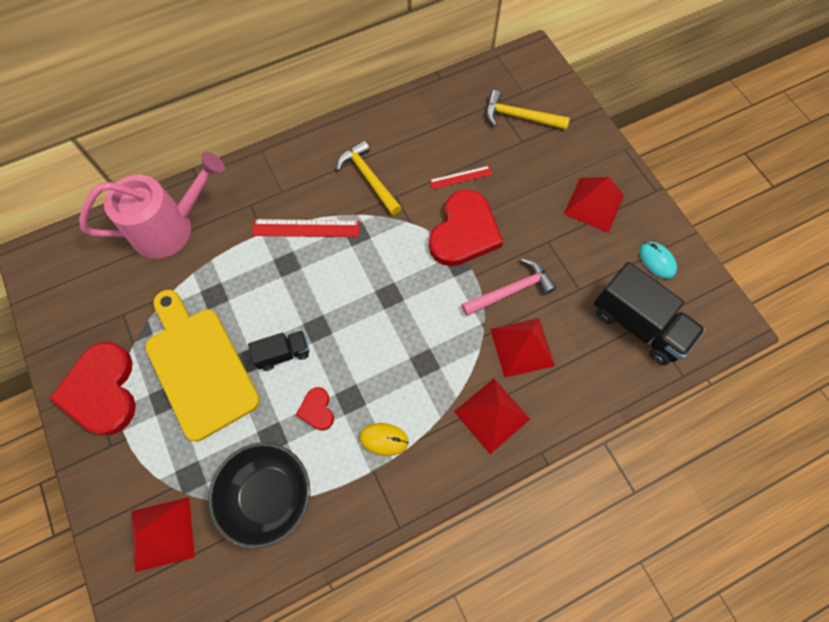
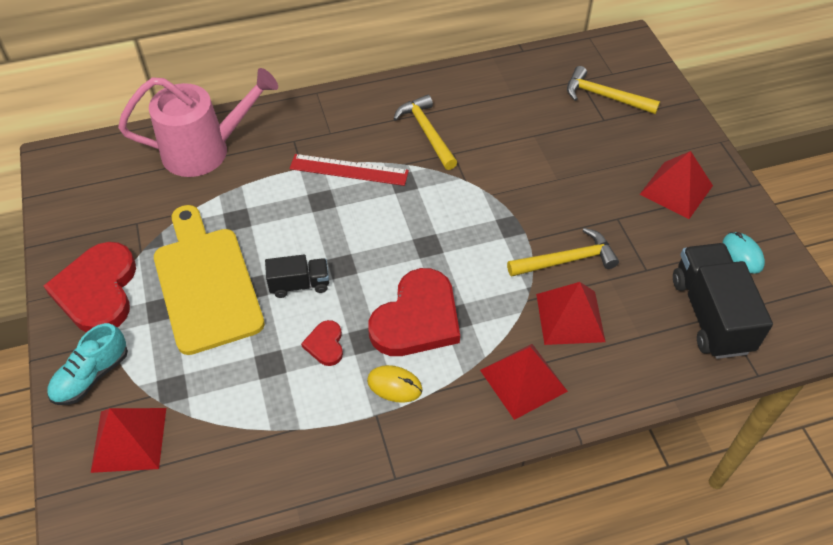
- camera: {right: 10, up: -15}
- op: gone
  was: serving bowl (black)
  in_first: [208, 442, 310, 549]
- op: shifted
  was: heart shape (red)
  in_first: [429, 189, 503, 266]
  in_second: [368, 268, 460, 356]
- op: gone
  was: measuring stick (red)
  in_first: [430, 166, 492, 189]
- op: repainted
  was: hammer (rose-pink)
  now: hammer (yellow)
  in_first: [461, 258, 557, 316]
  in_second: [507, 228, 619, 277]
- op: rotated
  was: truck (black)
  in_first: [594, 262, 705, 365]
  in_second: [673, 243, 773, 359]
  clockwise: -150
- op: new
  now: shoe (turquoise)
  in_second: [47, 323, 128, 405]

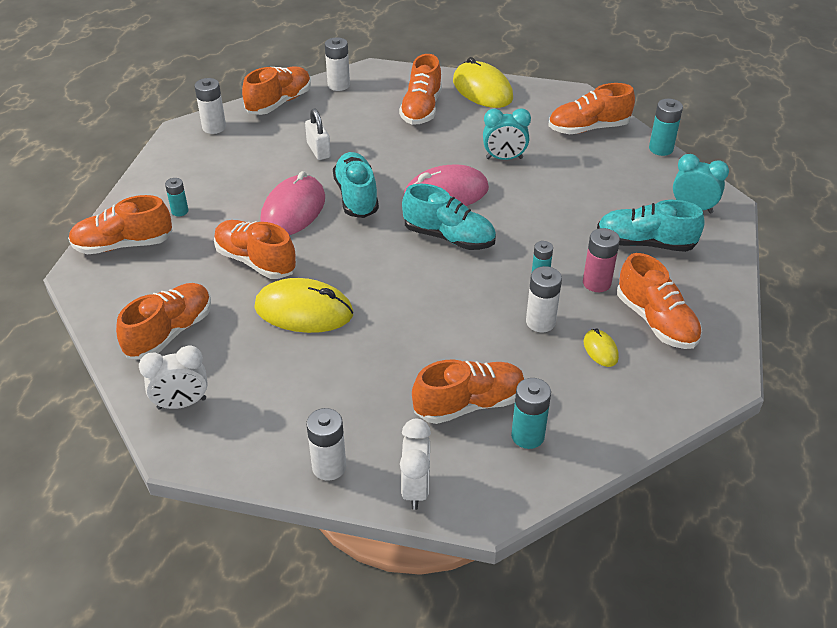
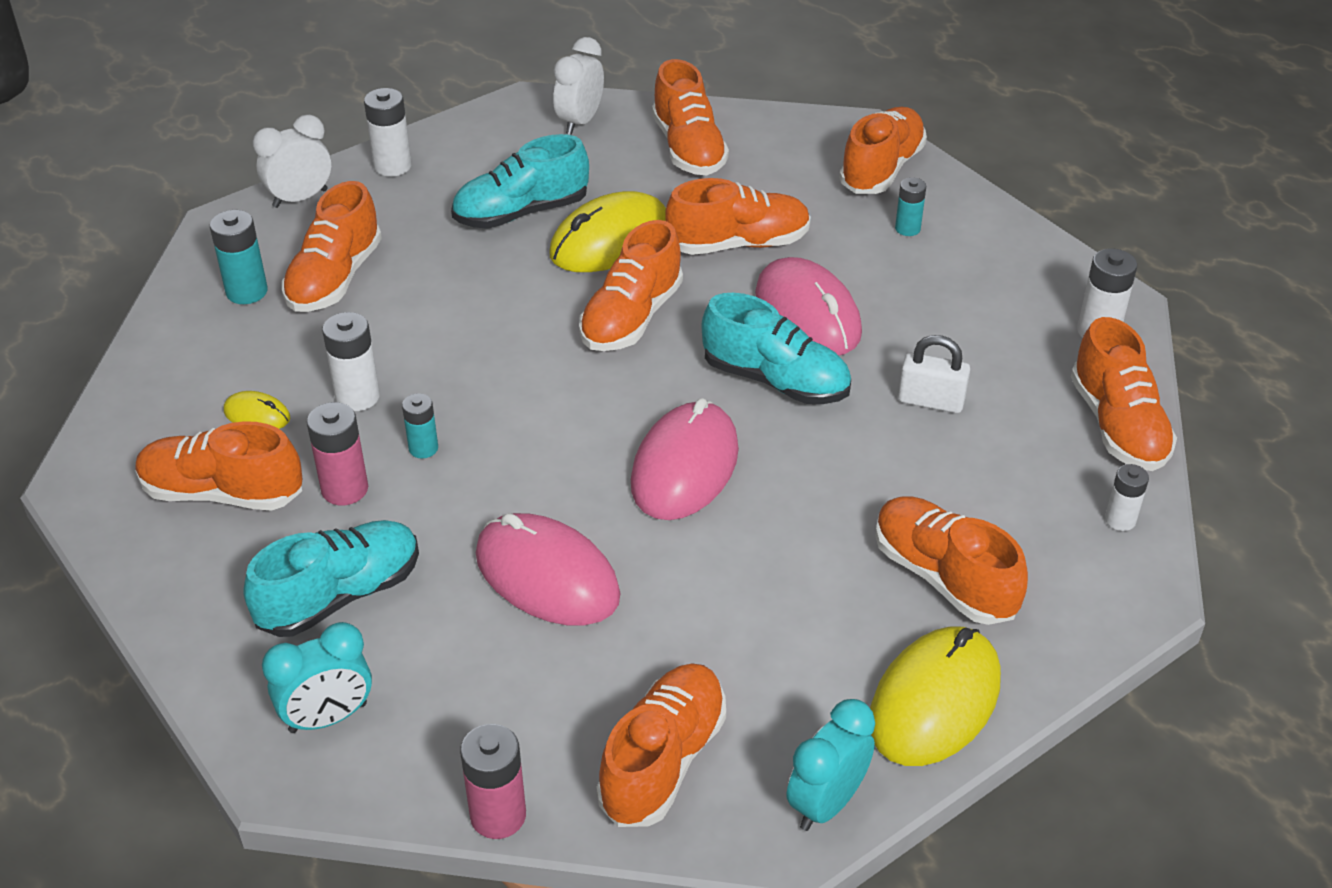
- camera: {right: 130, up: 0}
- op: scaled
  was: AA battery (white)
  in_first: [325, 37, 350, 91]
  in_second: [1105, 464, 1149, 531]
  ratio: 0.65
- op: rotated
  was: alarm clock (white)
  in_first: [400, 419, 431, 510]
  in_second: [253, 115, 331, 208]
  clockwise: 105
- op: shifted
  was: shoe (turquoise)
  in_first: [402, 184, 496, 250]
  in_second: [451, 134, 589, 229]
- op: rotated
  was: PC mouse (yellow)
  in_first: [453, 57, 513, 108]
  in_second: [870, 627, 1001, 766]
  clockwise: -60
- op: shifted
  was: alarm clock (turquoise)
  in_first: [483, 108, 531, 160]
  in_second: [787, 699, 875, 831]
- op: repainted
  was: AA battery (turquoise)
  now: AA battery (rose-pink)
  in_first: [649, 99, 683, 156]
  in_second: [460, 724, 526, 839]
- op: new
  now: PC mouse (rose-pink)
  in_second: [476, 513, 620, 626]
- op: new
  now: shoe (bright orange)
  in_second: [579, 220, 683, 351]

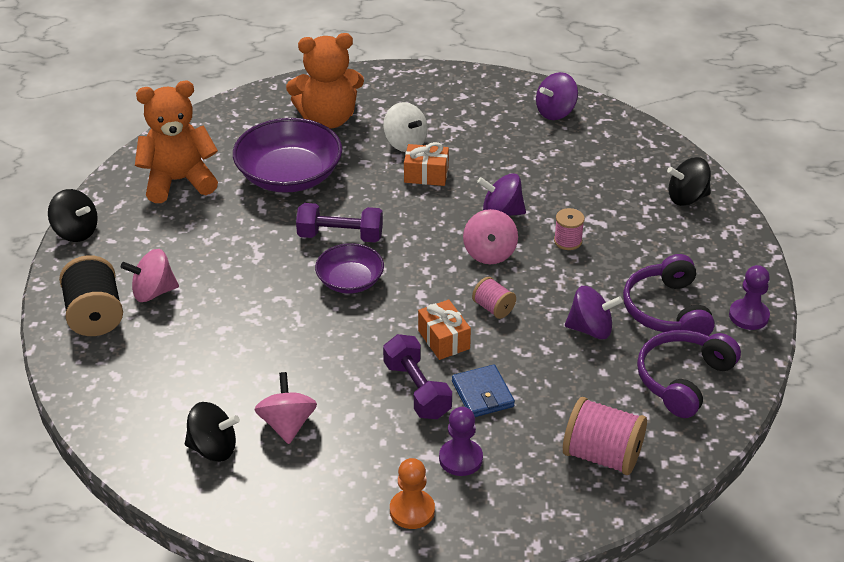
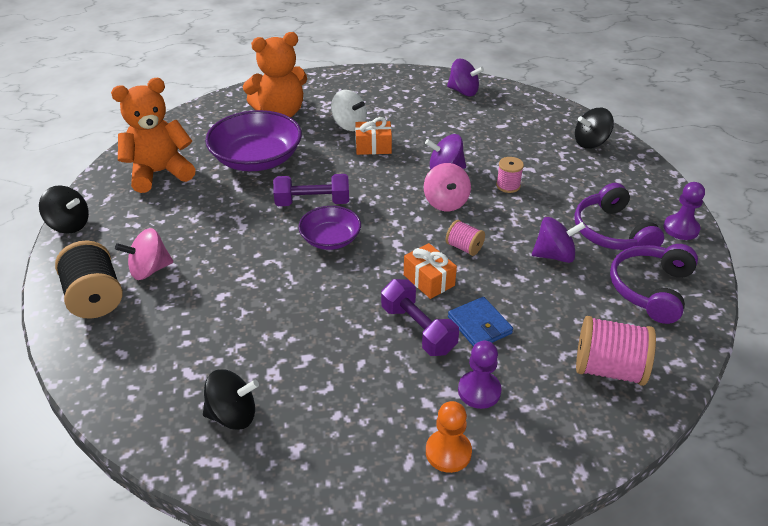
- camera: {right: -10, up: 0}
- op: gone
  was: spinning top (rose-pink)
  in_first: [254, 372, 317, 444]
- op: rotated
  was: spinning top (royal purple)
  in_first: [536, 72, 578, 120]
  in_second: [447, 58, 484, 96]
  clockwise: -105

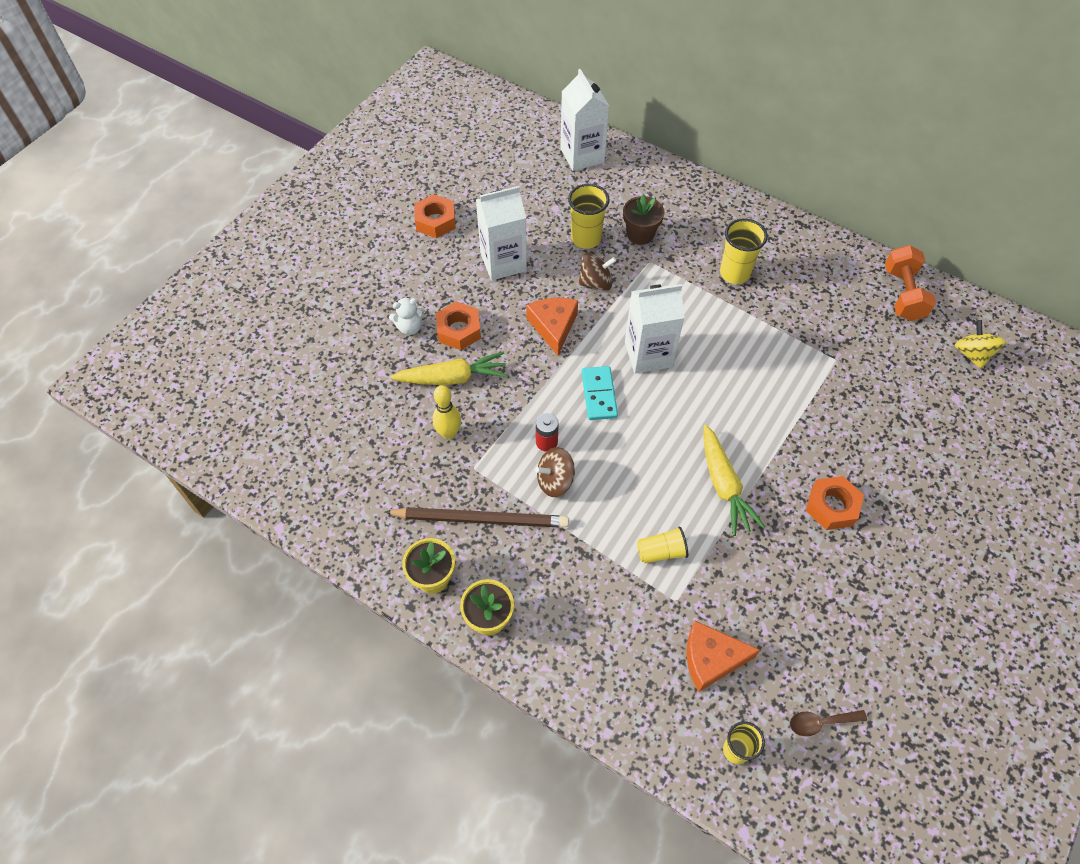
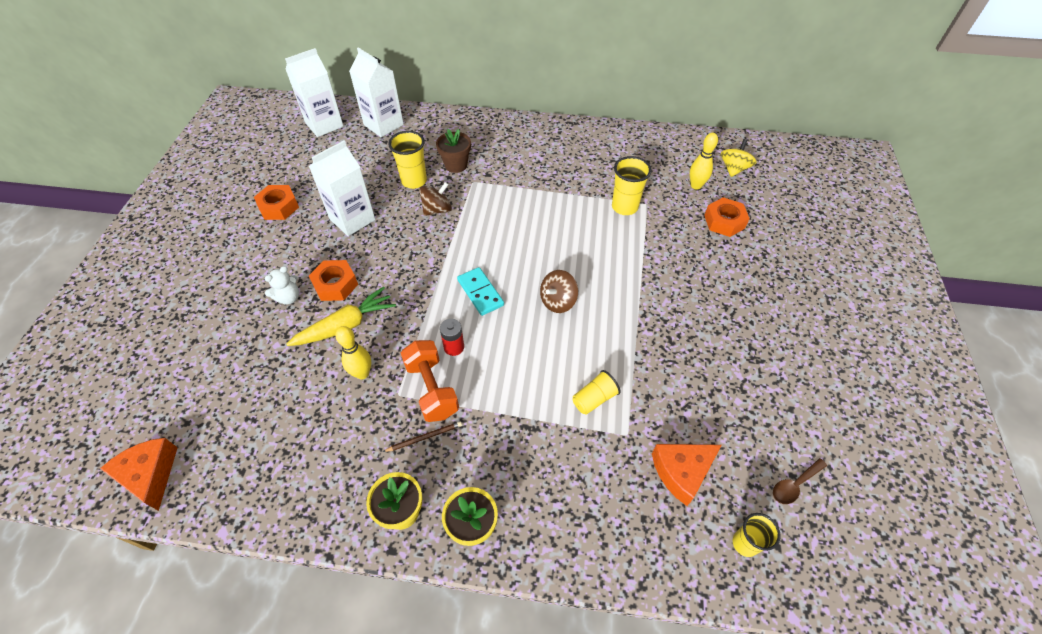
- camera: {right: -25, up: -5}
- op: scaled
  was: pencil (brown)
  in_first: [385, 507, 569, 528]
  in_second: [383, 421, 462, 452]
  ratio: 0.45
- op: shifted
  was: cheese wedge (bright orange)
  in_first: [526, 297, 578, 355]
  in_second: [100, 438, 178, 511]
- op: shifted
  was: spinning top (brown)
  in_first: [535, 447, 575, 497]
  in_second: [540, 270, 578, 313]
- op: shifted
  was: carton (white)
  in_first: [625, 284, 684, 374]
  in_second: [285, 48, 344, 137]
- op: gone
  was: toy carrot (yellow)
  in_first: [703, 425, 765, 536]
- op: shifted
  was: tumbler (yellow)
  in_first: [720, 218, 768, 284]
  in_second: [612, 156, 652, 215]
- op: shifted
  was: hex nut (bright orange)
  in_first: [806, 476, 864, 530]
  in_second: [704, 197, 750, 237]
- op: shifted
  was: free weight (bright orange)
  in_first: [885, 245, 936, 321]
  in_second: [401, 340, 459, 422]
- op: rotated
  was: spinning top (yellow)
  in_first: [954, 320, 1006, 369]
  in_second: [721, 139, 757, 177]
  clockwise: 60
- op: new
  now: skittle (yellow)
  in_second: [690, 133, 718, 190]

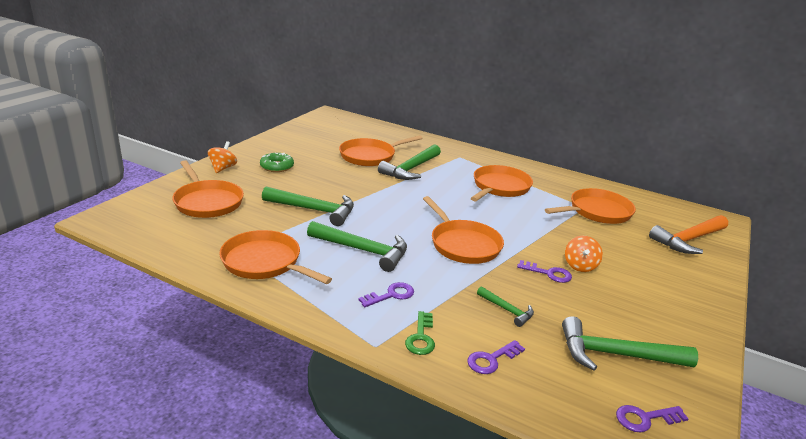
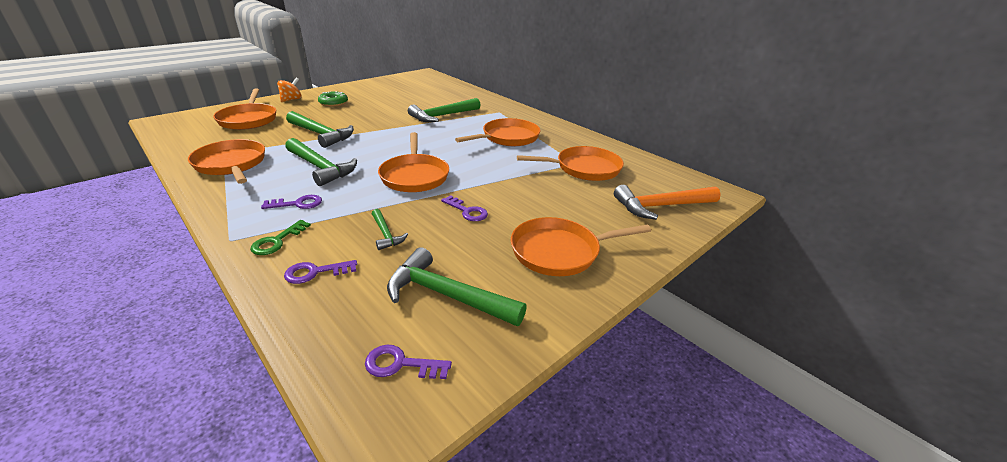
- camera: {right: 20, up: 5}
- op: shifted
  was: frying pan (bright orange)
  in_first: [339, 135, 422, 166]
  in_second: [511, 217, 651, 276]
- op: gone
  was: spinning top (bright orange)
  in_first: [565, 236, 603, 272]

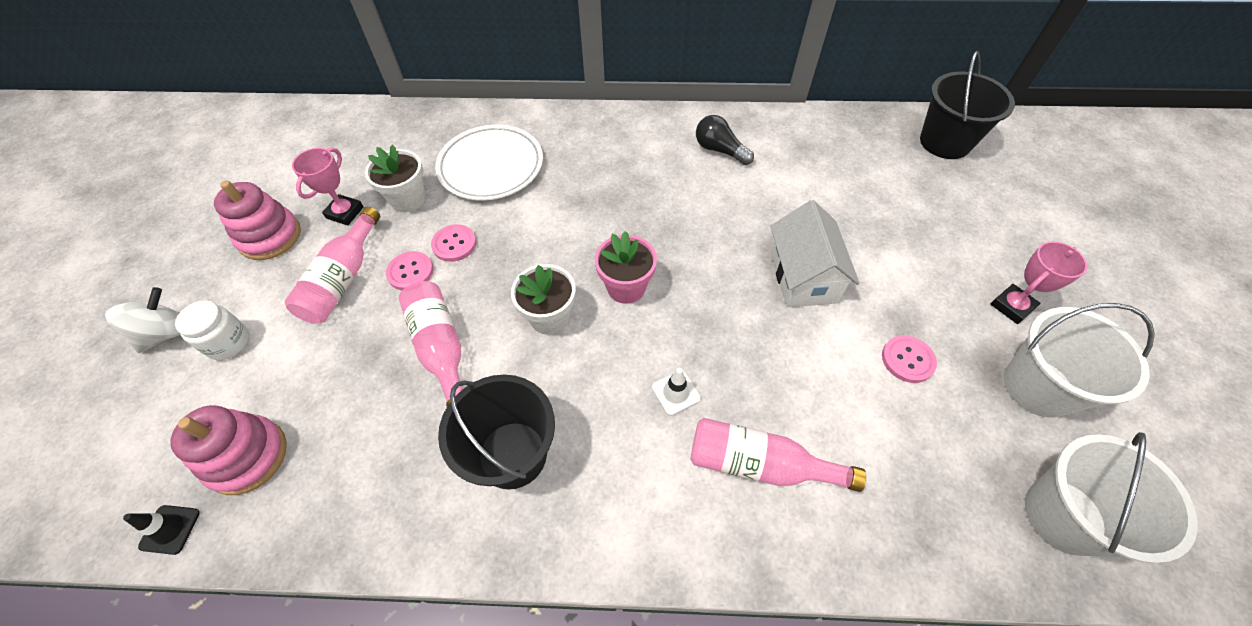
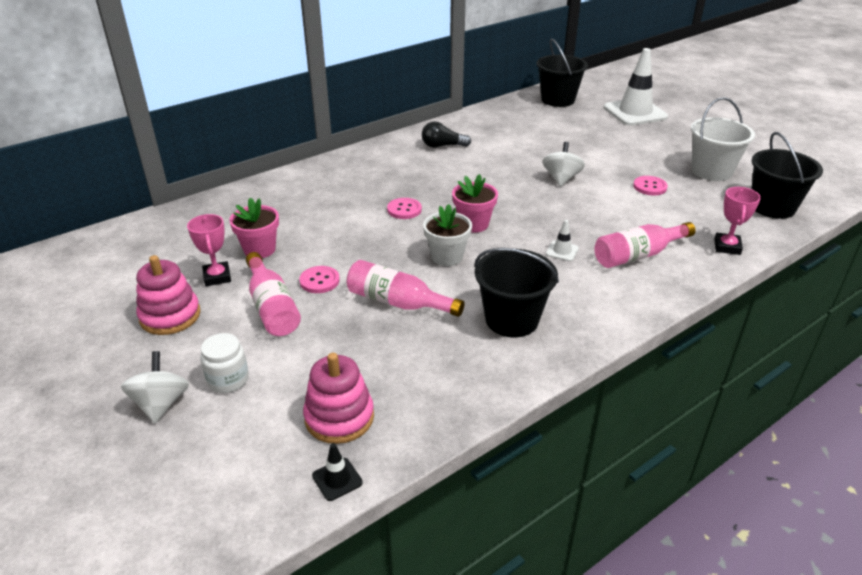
- camera: {right: -40, up: -20}
- op: repainted
  was: potted plant (white)
  now: potted plant (rose-pink)
  in_first: [365, 145, 426, 212]
  in_second: [229, 198, 279, 258]
- op: shifted
  was: sewing button (rose-pink)
  in_first: [431, 224, 476, 262]
  in_second: [387, 198, 422, 219]
- op: gone
  was: plate (white)
  in_first: [435, 125, 543, 201]
- op: swapped
  was: toy house (white)
  now: spinning top (white)
  in_first: [770, 200, 860, 307]
  in_second: [542, 142, 585, 187]
- op: shifted
  was: trophy (rose-pink)
  in_first: [991, 241, 1087, 324]
  in_second: [714, 187, 761, 255]
- op: repainted
  was: bucket (white)
  now: bucket (black)
  in_first: [1025, 432, 1198, 563]
  in_second: [752, 132, 823, 219]
- op: new
  now: safety cone (white)
  in_second: [604, 48, 668, 126]

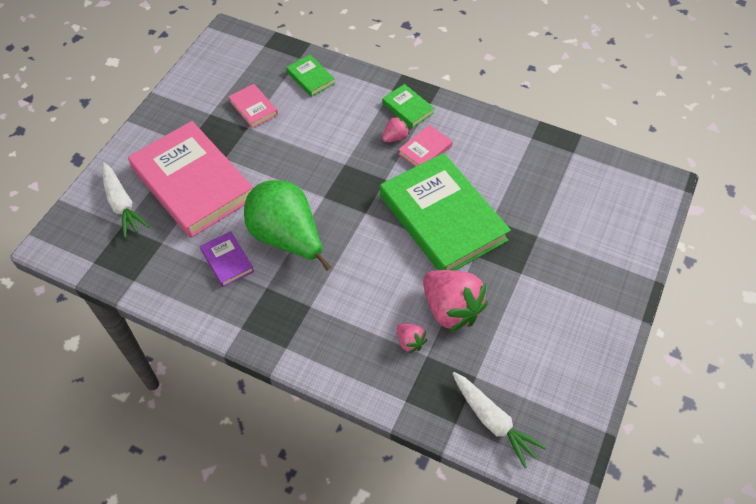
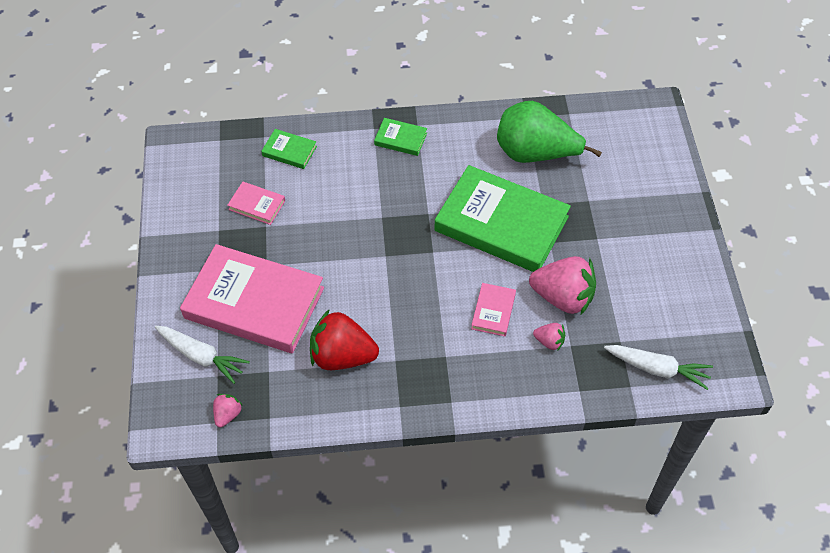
- camera: {right: -30, up: 0}
- op: swapped
  was: hardcover (royal purple)
  now: berry (red)
  in_first: [200, 231, 254, 287]
  in_second: [310, 309, 379, 370]
- op: shifted
  was: pear (green)
  in_first: [244, 180, 332, 271]
  in_second: [497, 101, 602, 163]
- op: shifted
  was: berry (rose-pink)
  in_first: [382, 116, 410, 142]
  in_second: [213, 394, 243, 427]
- op: shifted
  was: hardcover (rose-pink)
  in_first: [398, 125, 453, 167]
  in_second: [471, 283, 516, 336]

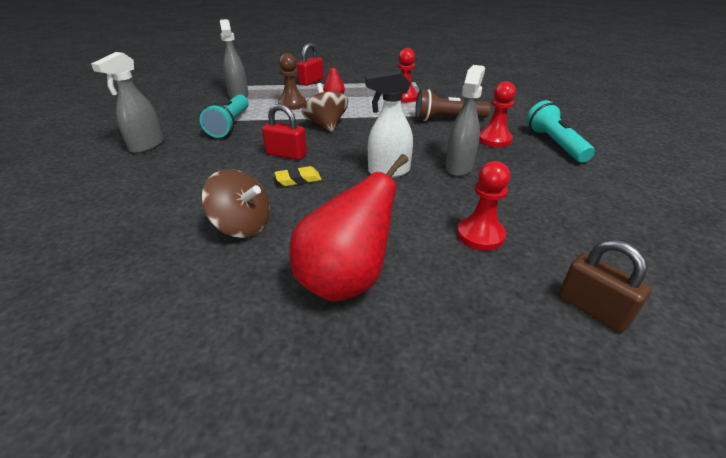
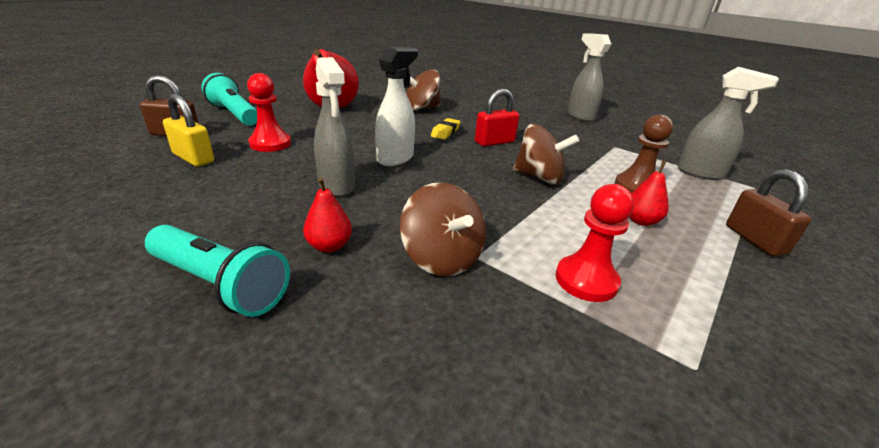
- camera: {right: 130, up: -5}
- op: shifted
  was: torch (turquoise)
  in_first: [200, 95, 249, 138]
  in_second: [202, 73, 257, 126]
- op: repainted
  was: small lock (red)
  now: small lock (brown)
  in_first: [297, 43, 324, 86]
  in_second: [726, 170, 811, 256]
- op: swapped
  was: torch (brown)
  now: spinning top (brown)
  in_first: [415, 89, 491, 121]
  in_second: [400, 182, 486, 276]
- op: swapped
  was: pawn (red)
  now: pear (red)
  in_first: [479, 81, 516, 147]
  in_second: [303, 177, 352, 253]
- op: new
  now: small lock (yellow)
  in_second: [163, 94, 214, 166]

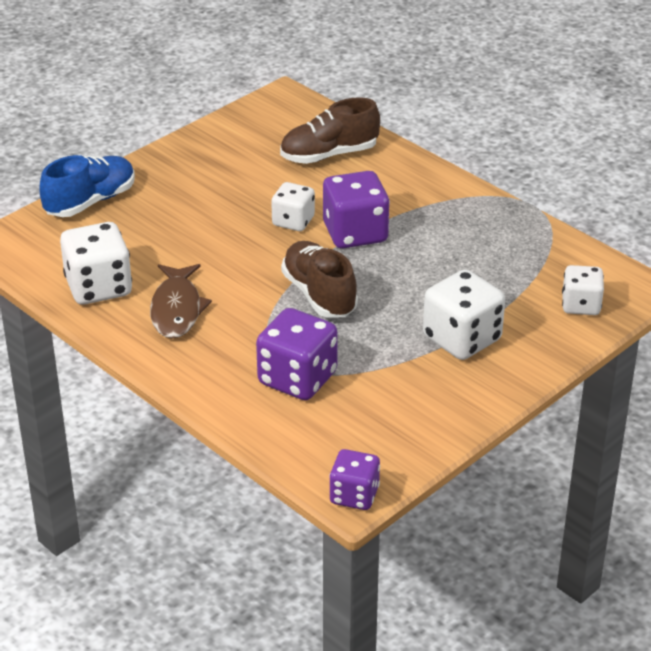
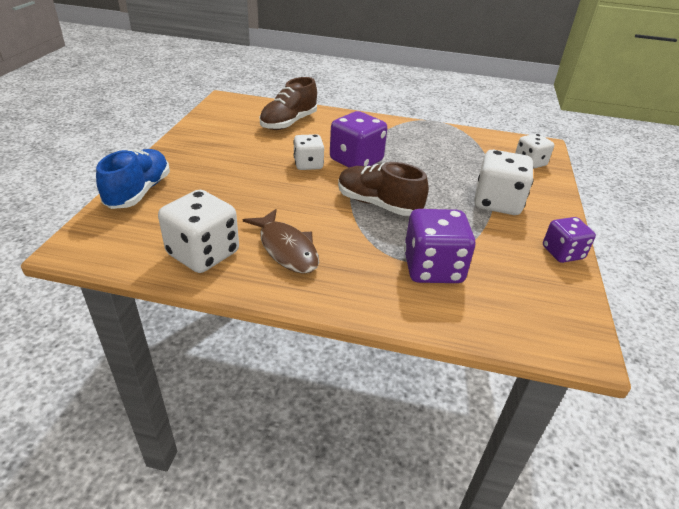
- camera: {right: -35, up: 0}
- op: shifted
  was: die (royal purple)
  in_first: [329, 449, 380, 510]
  in_second: [543, 217, 596, 263]

